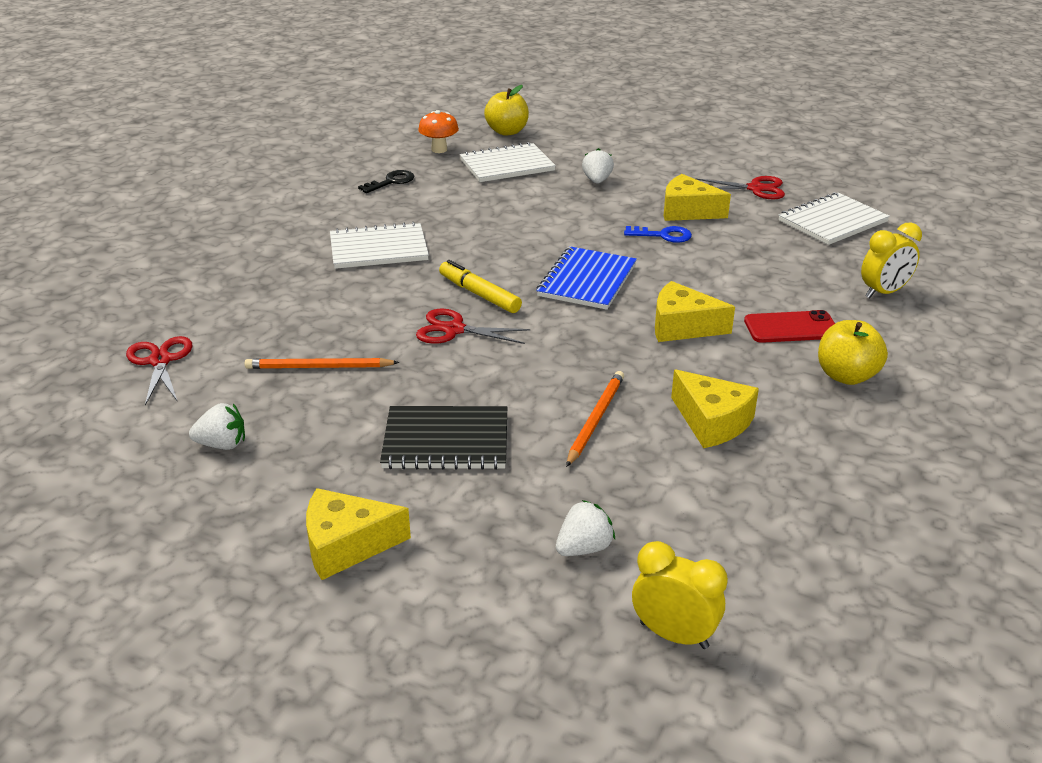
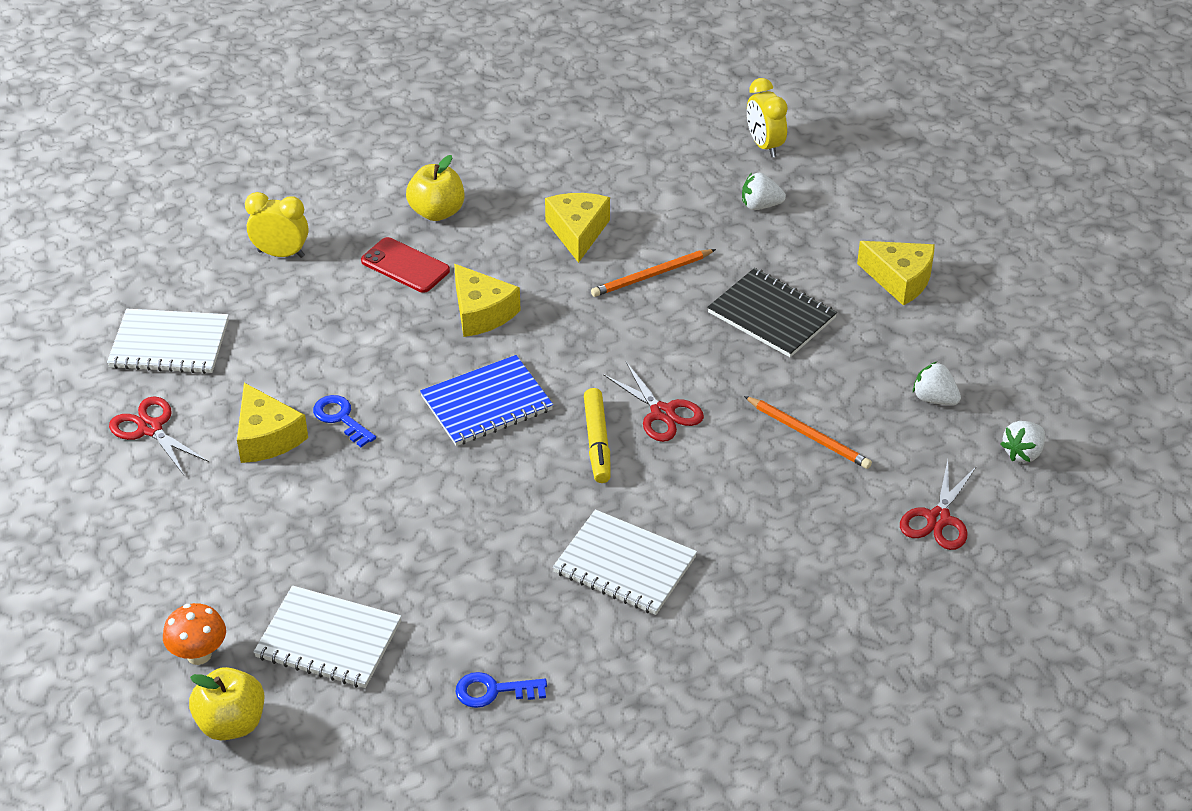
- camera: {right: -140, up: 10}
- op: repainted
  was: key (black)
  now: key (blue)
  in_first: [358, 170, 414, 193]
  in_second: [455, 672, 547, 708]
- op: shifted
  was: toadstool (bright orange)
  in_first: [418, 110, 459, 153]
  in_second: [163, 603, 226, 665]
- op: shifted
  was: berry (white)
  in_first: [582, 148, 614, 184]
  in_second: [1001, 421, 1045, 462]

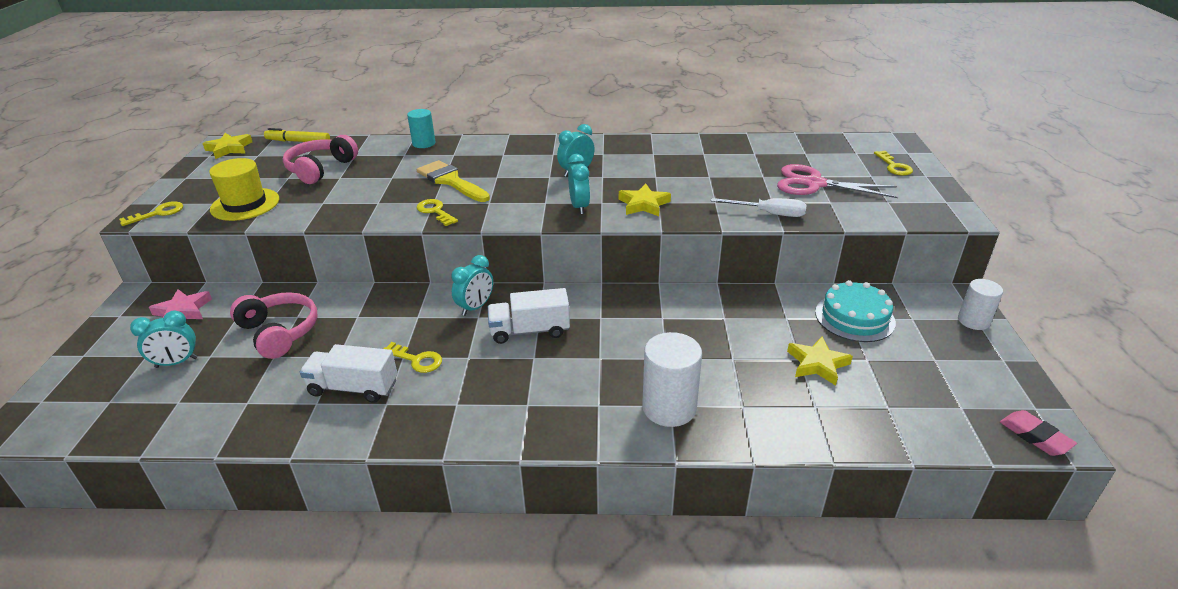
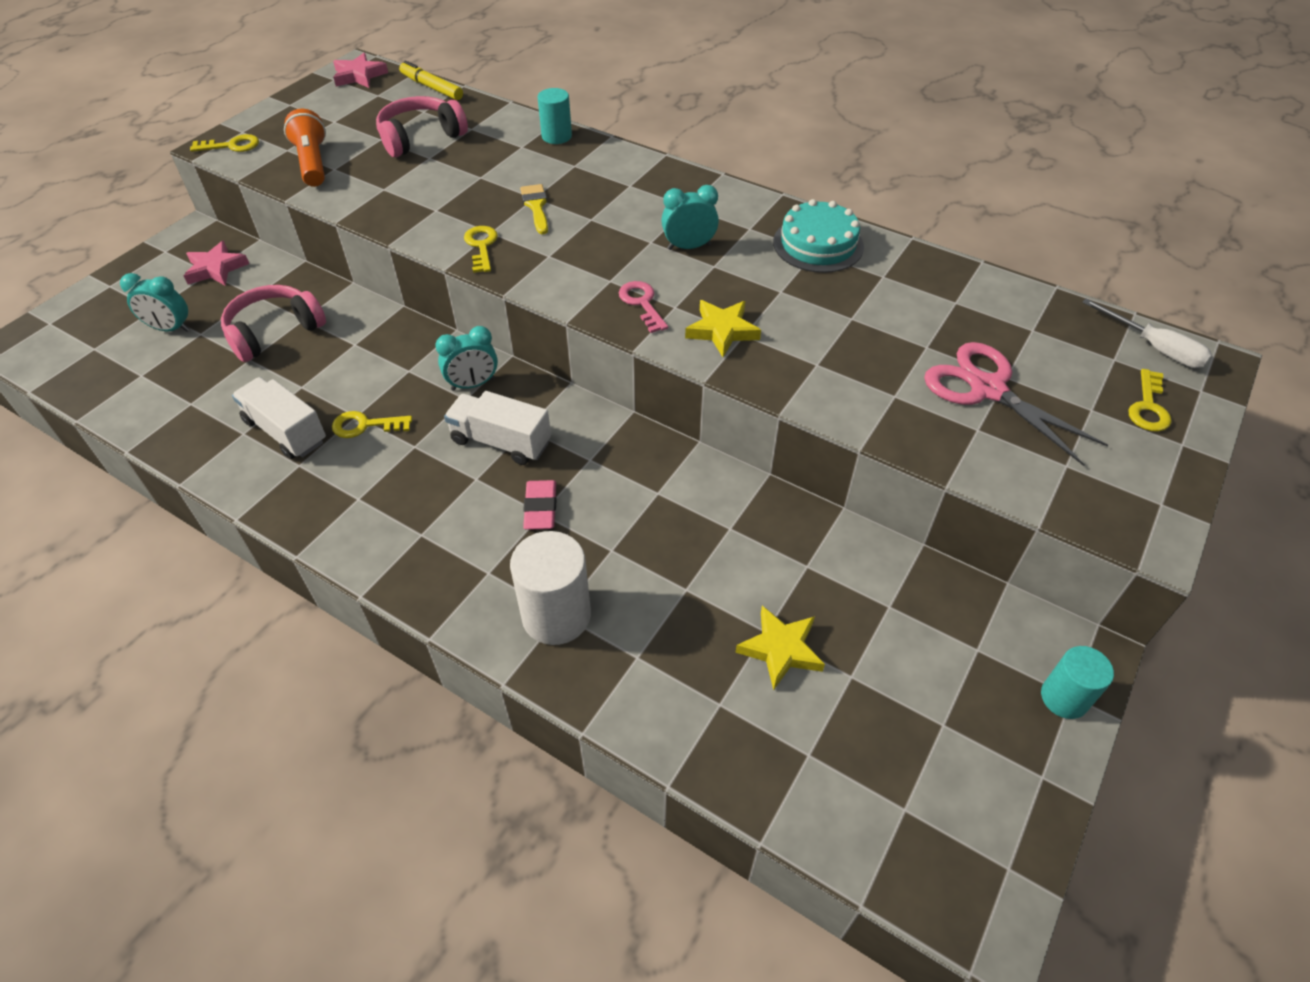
- camera: {right: 30, up: 15}
- op: repainted
  was: star shape (yellow)
  now: star shape (rose-pink)
  in_first: [202, 133, 252, 159]
  in_second: [333, 53, 388, 88]
- op: swapped
  was: tall hat (yellow)
  now: torch (bright orange)
  in_first: [209, 158, 279, 221]
  in_second: [284, 109, 326, 187]
- op: rotated
  was: headphones (rose-pink)
  in_first: [230, 292, 318, 359]
  in_second: [221, 285, 326, 362]
  clockwise: -120
- op: rotated
  was: key (yellow)
  in_first: [384, 342, 442, 373]
  in_second: [332, 411, 412, 438]
  clockwise: 120
- op: scaled
  was: brush (yellow)
  in_first: [417, 160, 490, 202]
  in_second: [520, 184, 548, 234]
  ratio: 0.61
- op: swapped
  was: alarm clock (turquoise)
  now: key (rose-pink)
  in_first: [568, 154, 590, 214]
  in_second: [619, 281, 668, 333]
- op: shifted
  was: flat screwdriver (white)
  in_first: [711, 198, 807, 217]
  in_second: [1082, 298, 1212, 368]
- op: shifted
  was: gateau (turquoise)
  in_first: [815, 280, 896, 342]
  in_second: [773, 199, 864, 273]
- op: repainted
  was: solid cylinder (white)
  now: solid cylinder (turquoise)
  in_first: [958, 279, 1003, 330]
  in_second: [1041, 646, 1114, 719]
- op: shifted
  was: gum eraser (rose-pink)
  in_first: [1000, 410, 1077, 456]
  in_second: [523, 480, 557, 530]

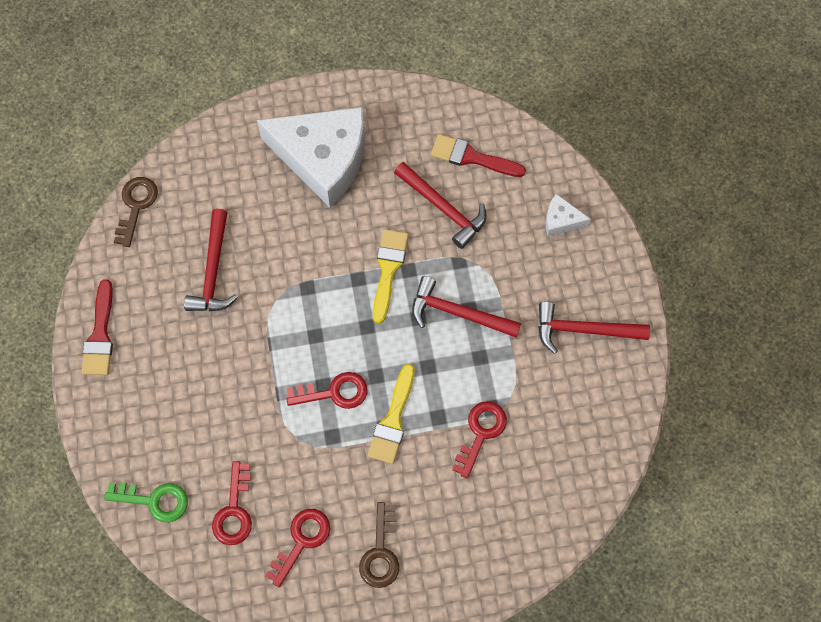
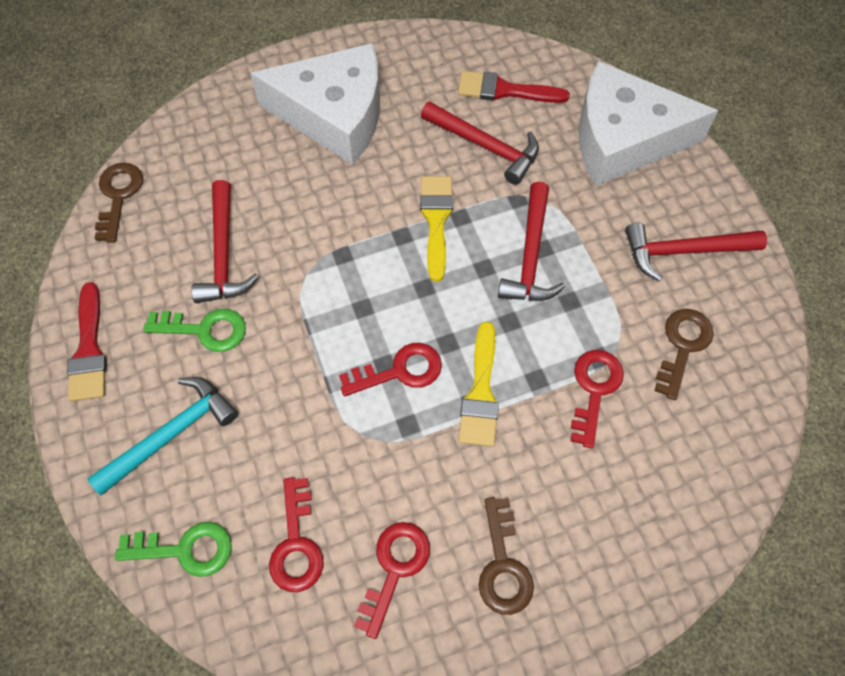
- camera: {right: -10, up: -5}
- op: rotated
  was: hammer (red)
  in_first: [412, 276, 521, 337]
  in_second: [498, 182, 565, 301]
  clockwise: -90
- op: scaled
  was: cheese wedge (white)
  in_first: [546, 194, 591, 236]
  in_second: [578, 61, 718, 186]
  ratio: 2.46
- op: new
  now: hammer (turquoise)
  in_second: [87, 377, 238, 495]
- op: new
  now: key (green)
  in_second: [143, 309, 246, 352]
- op: new
  now: key (brown)
  in_second: [654, 309, 714, 400]

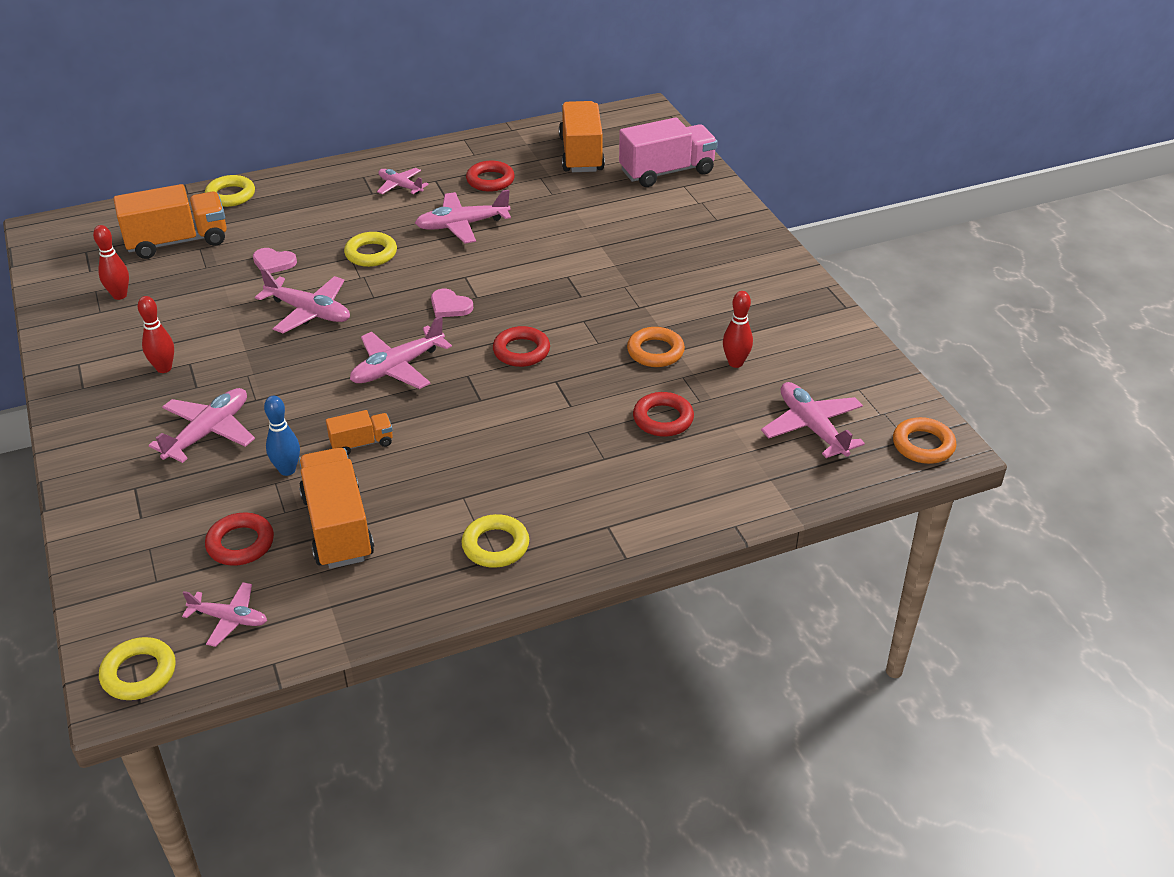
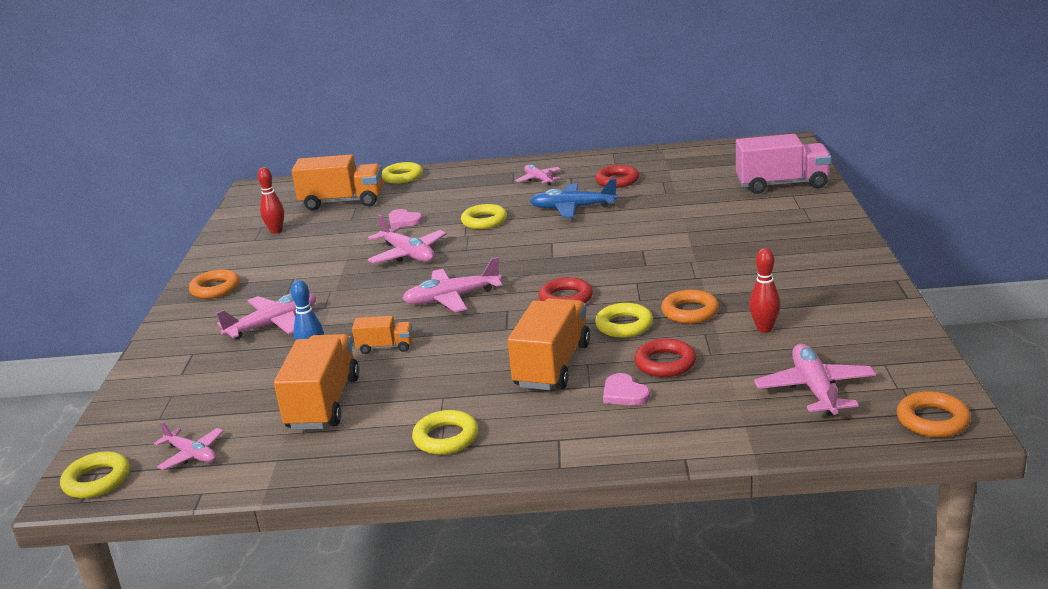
- camera: {right: 25, up: -15}
- op: gone
  was: skittle (red)
  in_first: [138, 296, 174, 373]
- op: gone
  was: hoop (red)
  in_first: [205, 513, 274, 566]
- op: repainted
  was: toy plane (rose-pink)
  now: toy plane (blue)
  in_first: [415, 190, 511, 244]
  in_second: [530, 179, 618, 218]
- op: shifted
  was: heart shape (rose-pink)
  in_first: [431, 289, 473, 317]
  in_second: [603, 373, 650, 406]
- op: shifted
  was: truck (bright orange)
  in_first: [559, 101, 605, 172]
  in_second: [507, 298, 590, 390]
- op: new
  now: hoop (bright orange)
  in_second: [189, 269, 240, 299]
- op: new
  now: hoop (yellow)
  in_second: [595, 303, 653, 338]

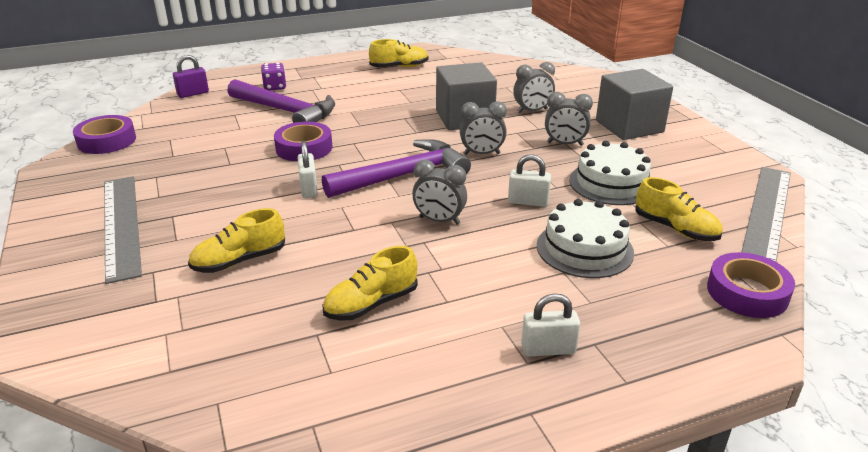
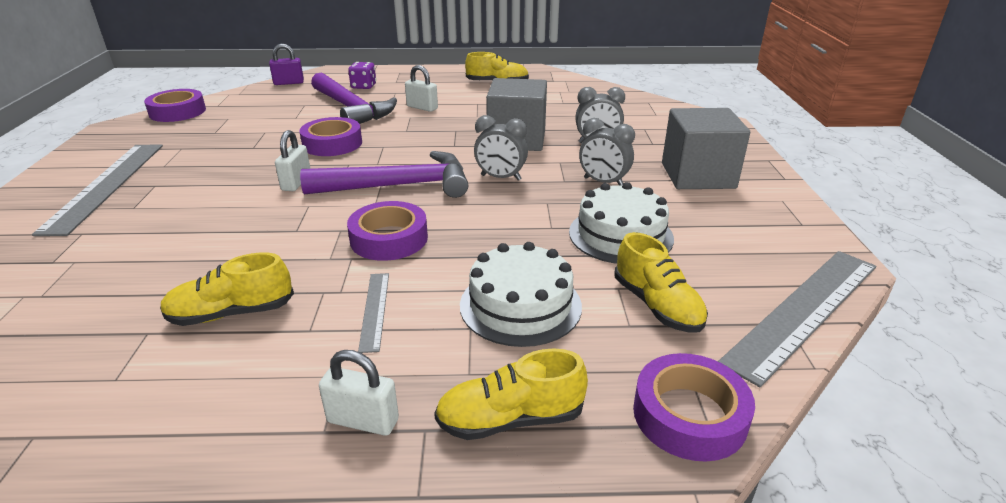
- camera: {right: 20, up: 0}
- op: shifted
  was: shoe (yellow)
  in_first: [188, 208, 285, 273]
  in_second: [434, 348, 588, 440]
- op: swapped
  was: alarm clock (ash-grey)
  now: sticky tape (royal purple)
  in_first: [412, 160, 467, 225]
  in_second: [347, 201, 428, 261]
- op: shifted
  was: small lock (white)
  in_first: [508, 154, 551, 207]
  in_second: [405, 65, 438, 112]
- op: new
  now: measuring stick (ash-grey)
  in_second: [358, 273, 389, 353]

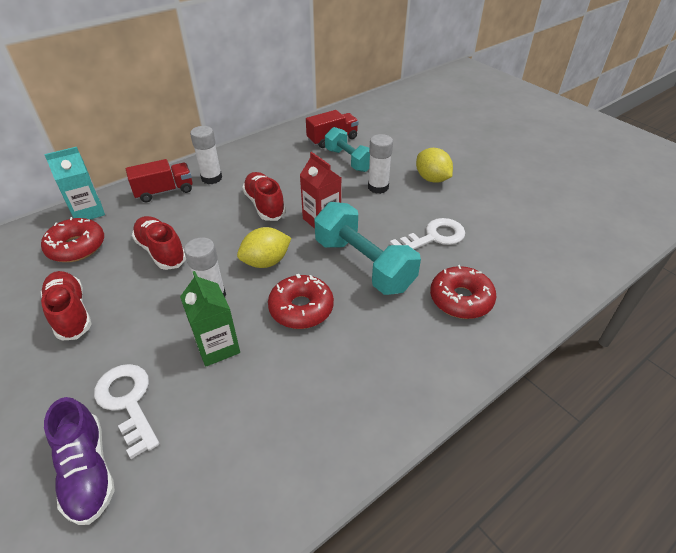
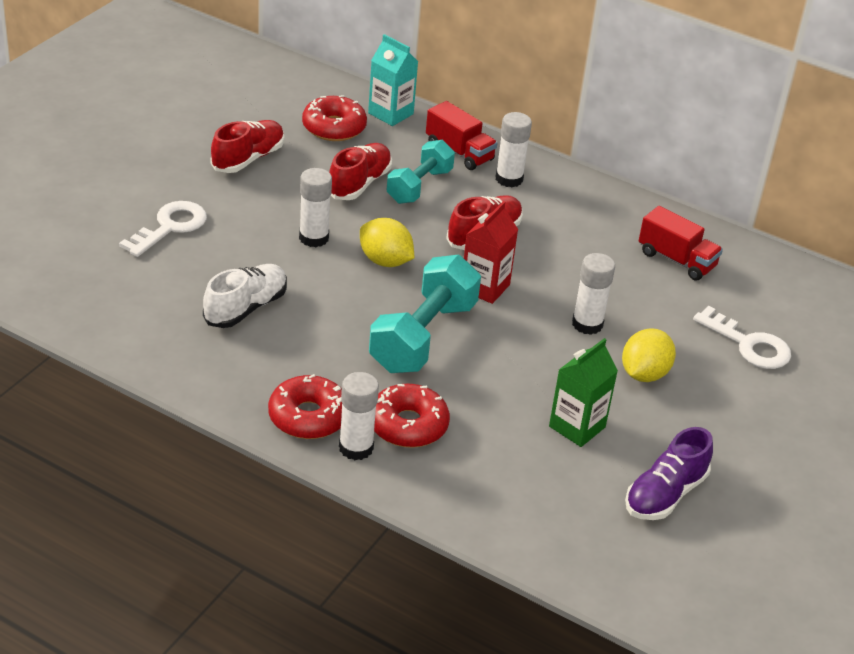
- camera: {right: 65, up: -5}
- op: shifted
  was: shoe (royal purple)
  in_first: [44, 397, 115, 525]
  in_second: [625, 427, 713, 520]
- op: shifted
  was: carton (green)
  in_first: [180, 271, 240, 367]
  in_second: [549, 338, 618, 447]
- op: shifted
  was: donut (red)
  in_first: [268, 274, 334, 329]
  in_second: [268, 374, 342, 439]
- op: shifted
  was: free weight (turquoise)
  in_first: [325, 127, 370, 172]
  in_second: [387, 140, 455, 204]
- op: shifted
  was: key (white)
  in_first: [390, 218, 465, 249]
  in_second: [693, 305, 791, 369]
- op: new
  now: shoe (white)
  in_second: [203, 264, 287, 328]
- op: new
  now: stick of glue (white)
  in_second: [339, 372, 379, 460]

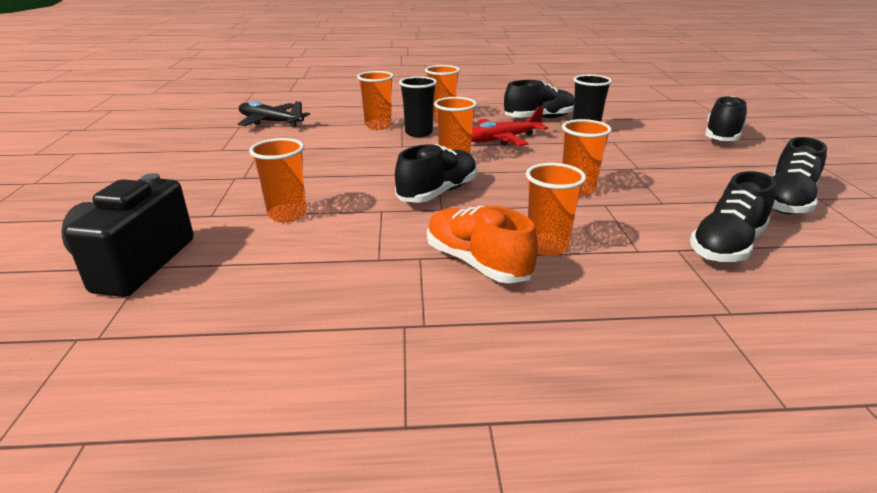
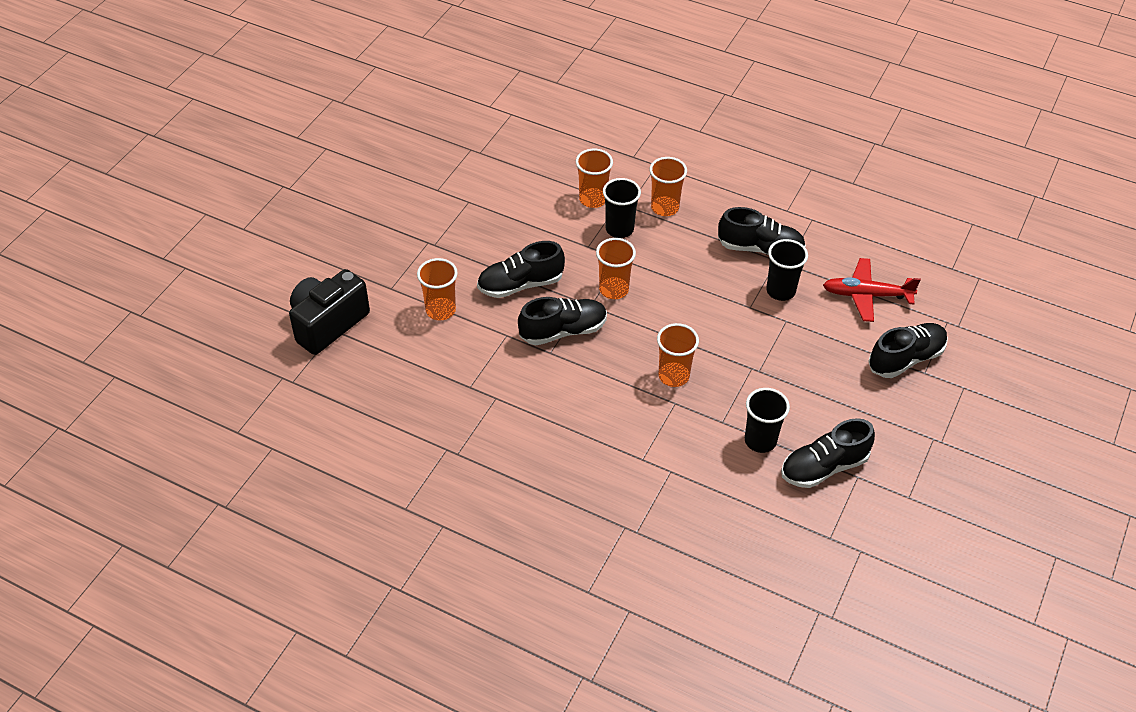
- camera: {right: 30, up: 20}
- op: gone
  was: toy plane (black)
  in_first: [238, 101, 310, 127]
- op: gone
  was: shoe (bright orange)
  in_first: [427, 206, 538, 284]
- op: shifted
  was: toy plane (red)
  in_first: [471, 106, 548, 146]
  in_second: [823, 258, 921, 322]
- op: gone
  was: tumbler (bright orange)
  in_first: [526, 163, 586, 256]
- op: shifted
  was: shoe (black)
  in_first: [690, 171, 776, 262]
  in_second: [477, 241, 565, 298]
- op: new
  now: tumbler (black)
  in_second: [745, 388, 790, 453]

